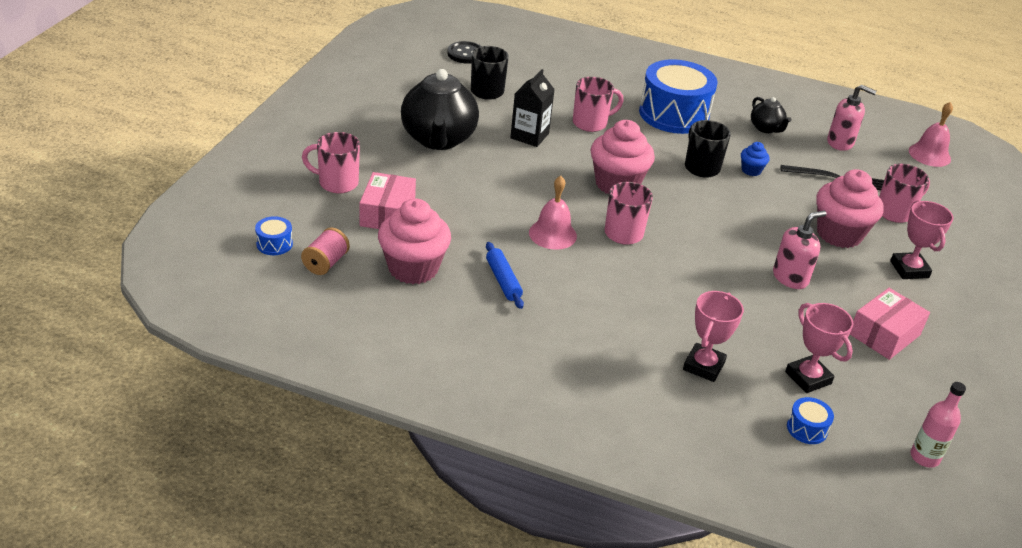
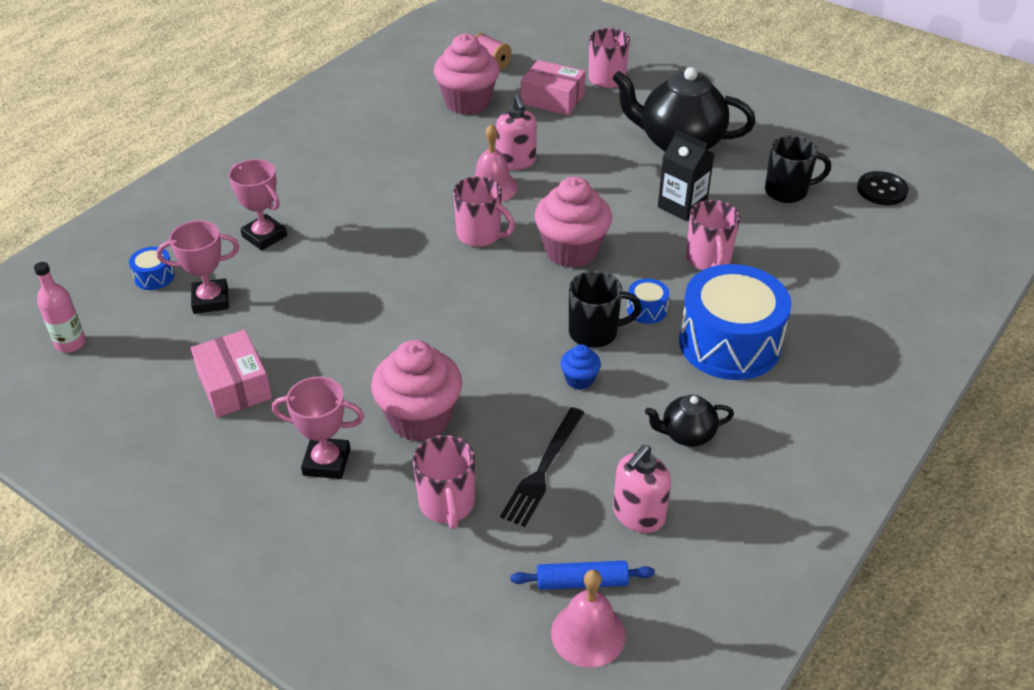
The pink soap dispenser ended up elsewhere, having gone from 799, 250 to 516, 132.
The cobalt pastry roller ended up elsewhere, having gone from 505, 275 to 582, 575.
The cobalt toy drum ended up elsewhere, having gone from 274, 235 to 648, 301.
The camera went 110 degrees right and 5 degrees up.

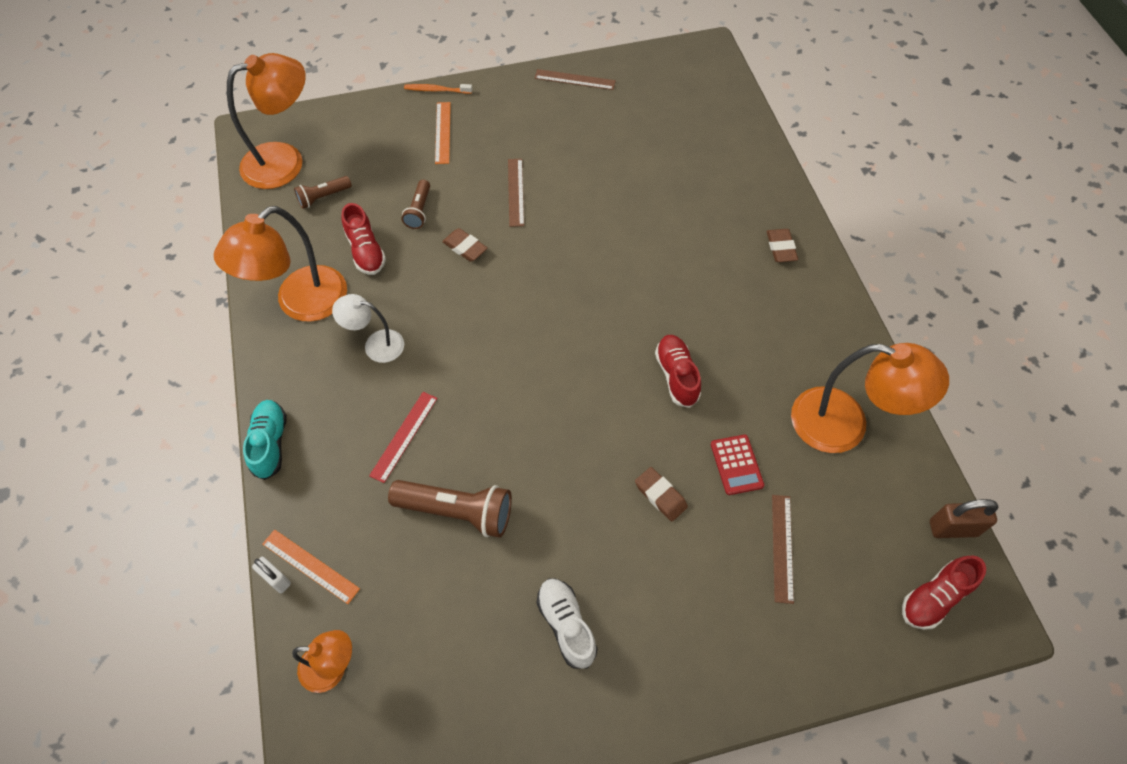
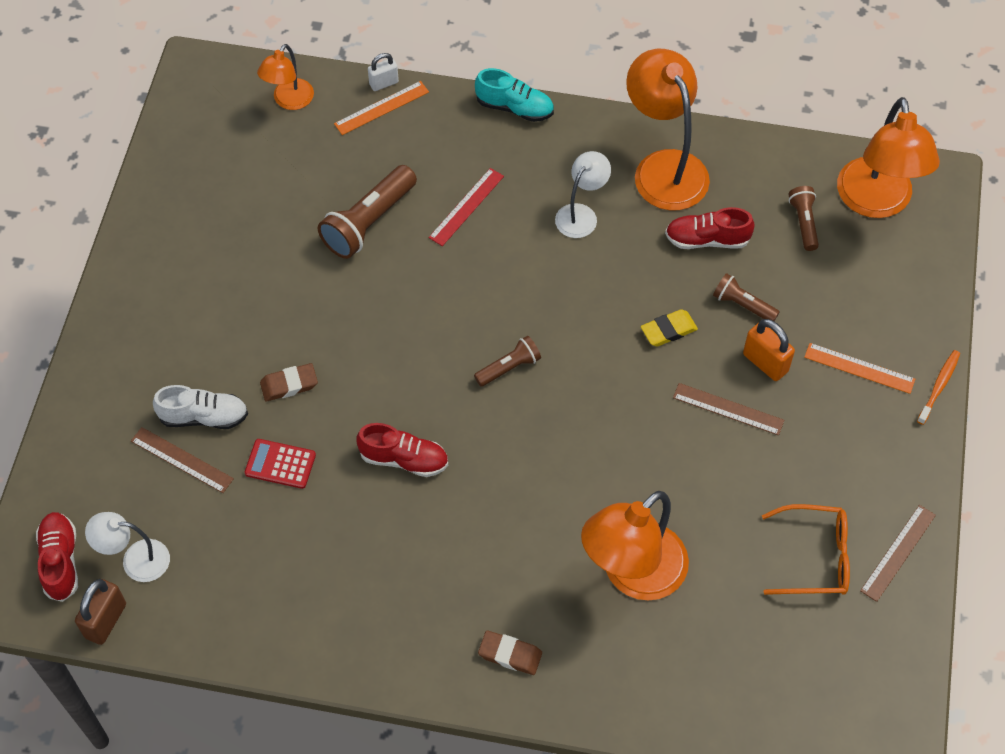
The second view gained the snow-white reading lamp at 127, 547.
The snow-white lace-up shoe ended up elsewhere, having gone from 567, 624 to 200, 407.
The scarlet straightedge at 403, 437 ended up facing another way, 75 degrees clockwise from before.
The second view gained the russet pocket torch at 507, 361.
The bright orange reading lamp ended up elsewhere, having gone from 870, 398 to 635, 546.
What was the russet pencil eraser at 464, 245 turned into the yellow pencil eraser at 669, 327.
The second view gained the bright orange padlock at 769, 350.
The second view gained the bright orange spectacles at 806, 549.
The camera went 115 degrees right and 0 degrees up.

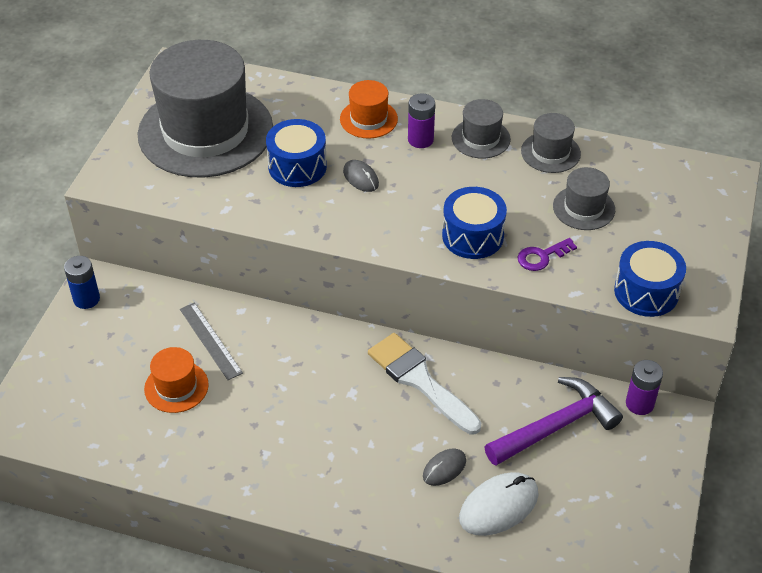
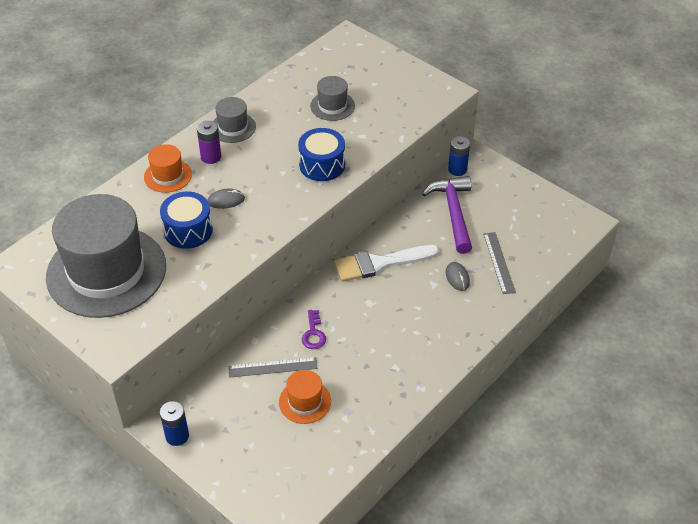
The violet latchkey ended up elsewhere, having gone from 547, 254 to 314, 329.
What was the violet power cell at 644, 387 turned into the cobalt power cell at 459, 156.
Where the snow-white mouse stood at 499, 504, the grey straightedge came to stand at 499, 263.
The second view lost the grey tall hat at 551, 143.
The second view lost the cobalt toy drum at 650, 279.
The camera went 65 degrees left and 0 degrees up.

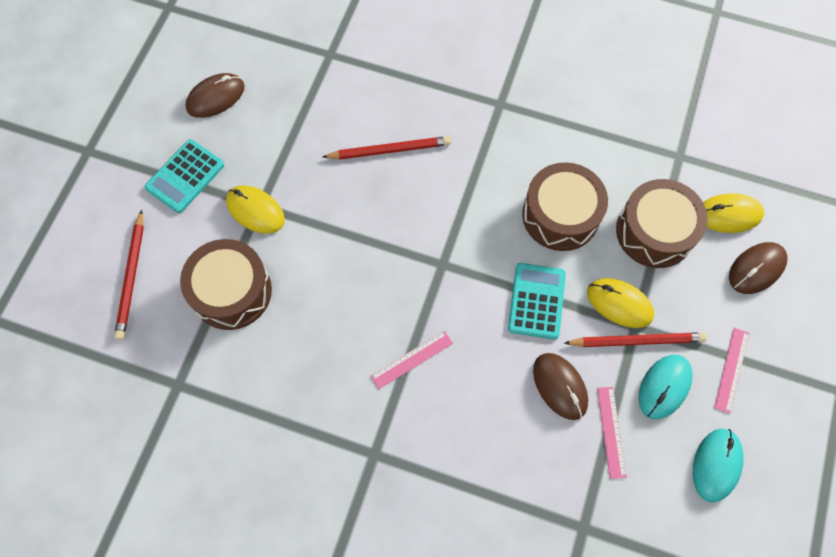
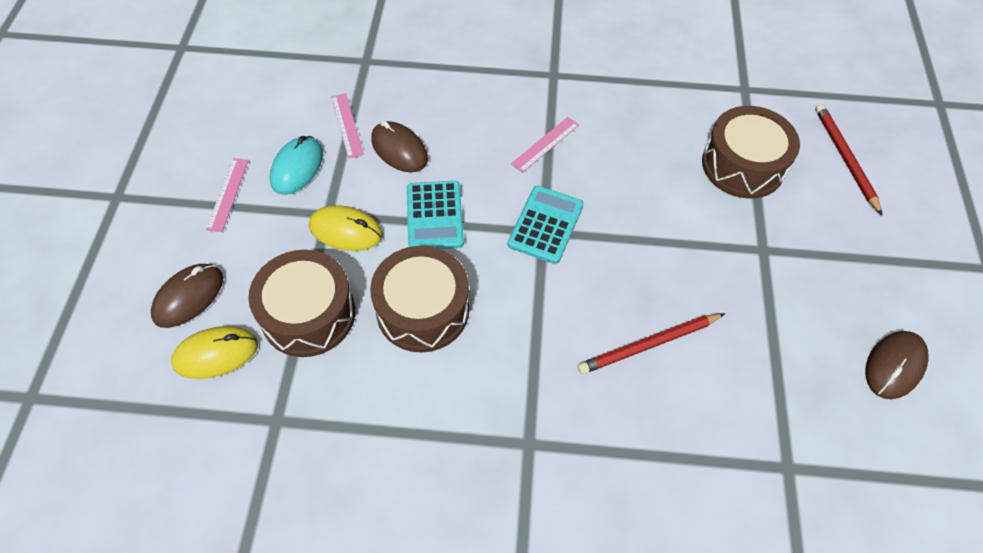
The aqua adding machine ended up elsewhere, having gone from 184, 176 to 546, 225.
The second view lost the yellow mouse at 255, 209.
The second view lost the scarlet wooden pencil at 635, 339.
The second view lost the aqua mouse at 718, 465.
The camera went 165 degrees right and 10 degrees down.

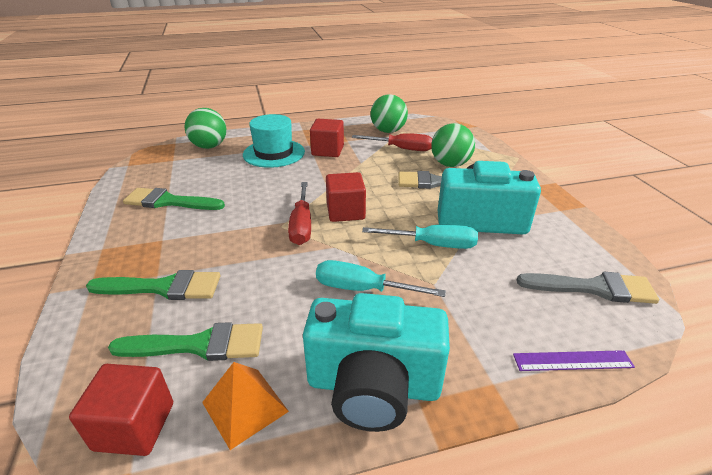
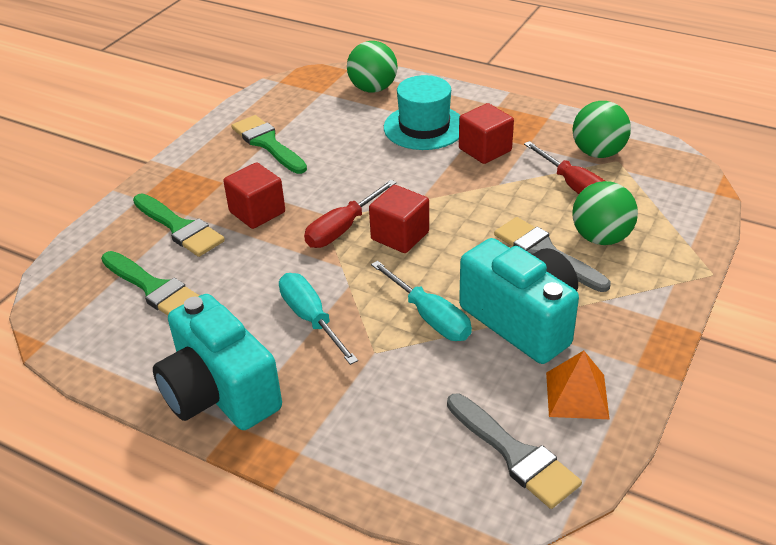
The scarlet solid cube ended up elsewhere, having gone from 121, 410 to 254, 195.
The bright orange solid pyramid ended up elsewhere, having gone from 245, 406 to 577, 385.
The second view lost the violet straightedge at 574, 360.
The camera went 45 degrees right and 5 degrees up.

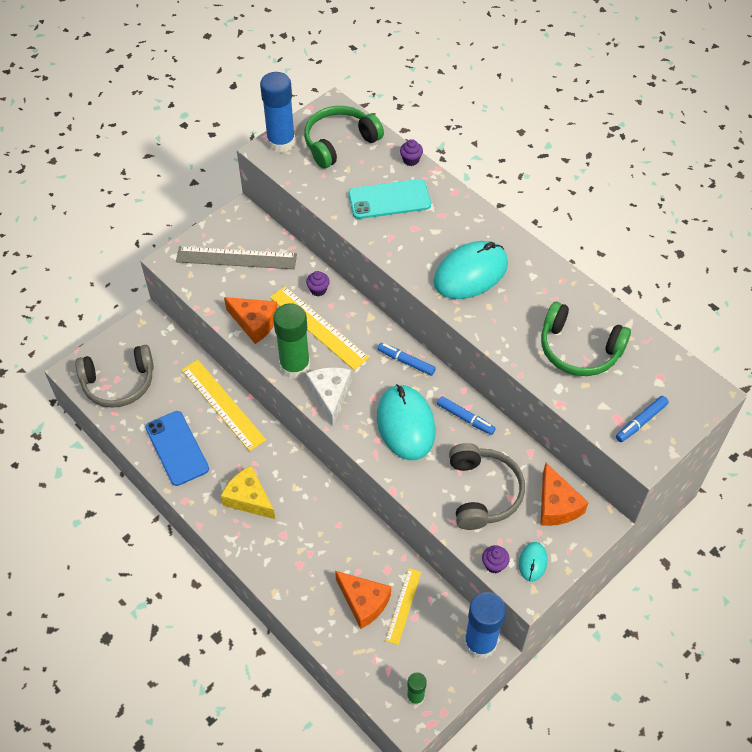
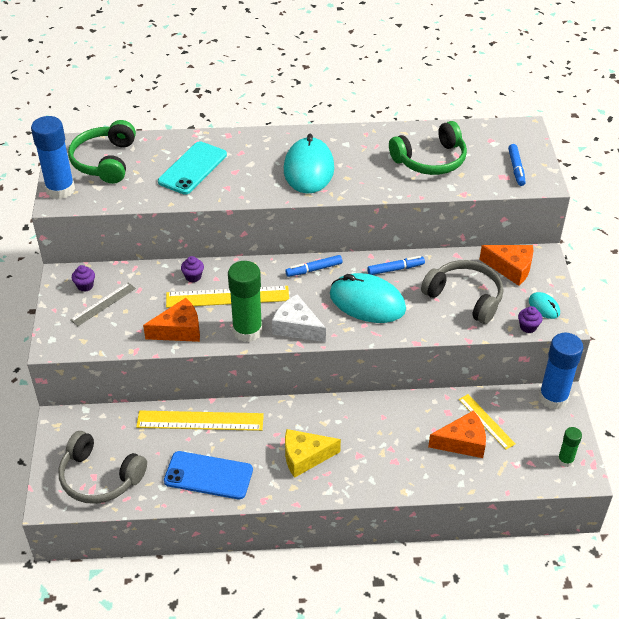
The grey headphones at 114, 376 ended up facing another way, 90 degrees clockwise from before.
The size of the grey straightedge at 236, 257 changed by a factor of 0.59.
The violet muffin ended up elsewhere, having gone from 411, 152 to 83, 278.
The camera went 50 degrees left and 10 degrees down.

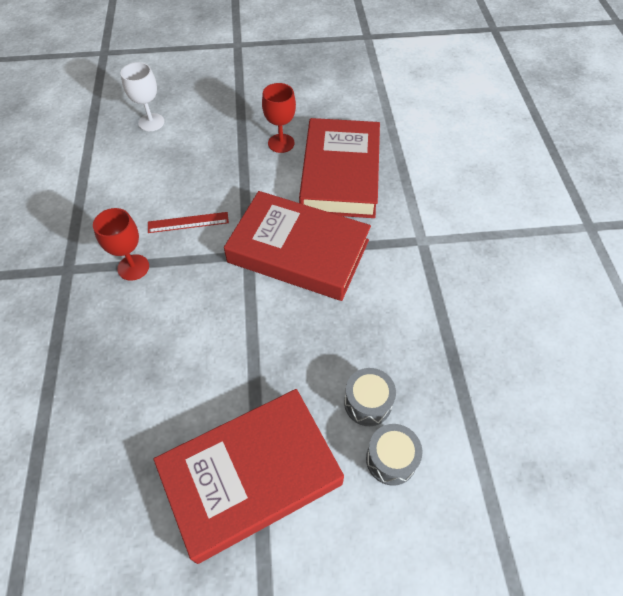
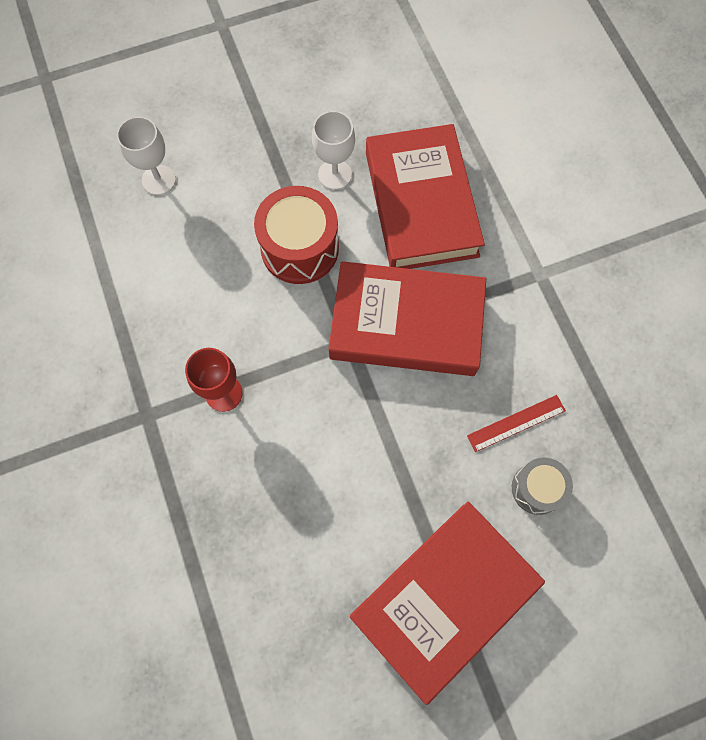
The second view gained the scarlet toy drum at 296, 235.
What was the scarlet chalice at 279, 118 turned into the snow-white chalice at 333, 150.
The scarlet straightedge ended up elsewhere, having gone from 188, 222 to 516, 423.
The second view lost the grey toy drum at 394, 455.
The camera went 15 degrees left and 15 degrees up.

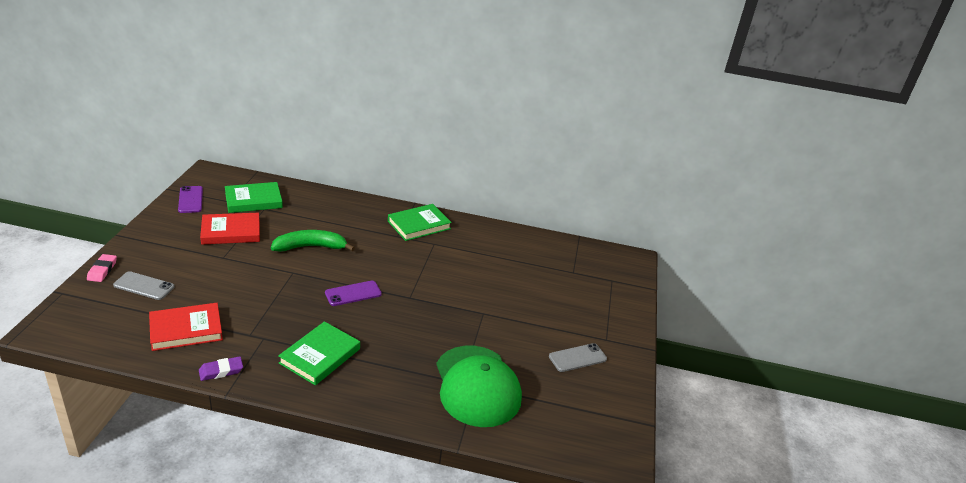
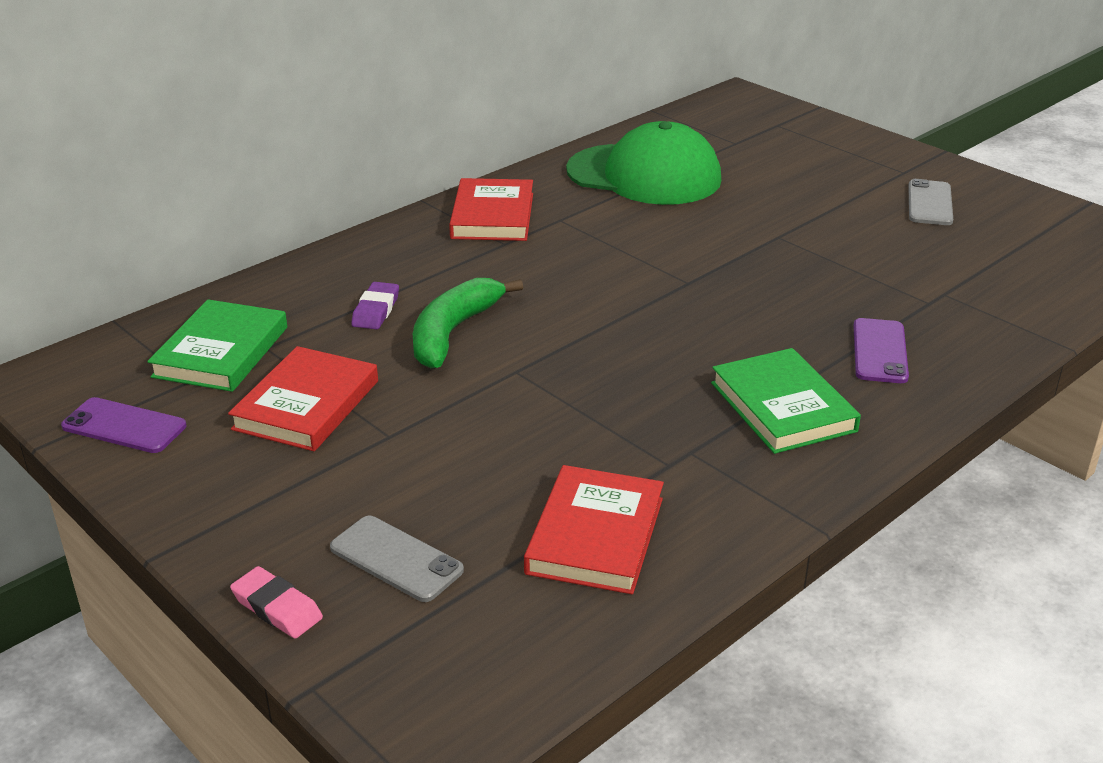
The grey smartphone at 143, 285 ended up facing another way, 75 degrees clockwise from before.
The violet pencil eraser ended up elsewhere, having gone from 221, 368 to 375, 305.
What was the leaf-green book at 420, 222 turned into the scarlet book at 491, 209.
The leaf-green baseball cap ended up elsewhere, having gone from 479, 386 to 643, 163.
The violet smartphone ended up elsewhere, having gone from 353, 293 to 881, 350.
The camera went 50 degrees left and 0 degrees up.

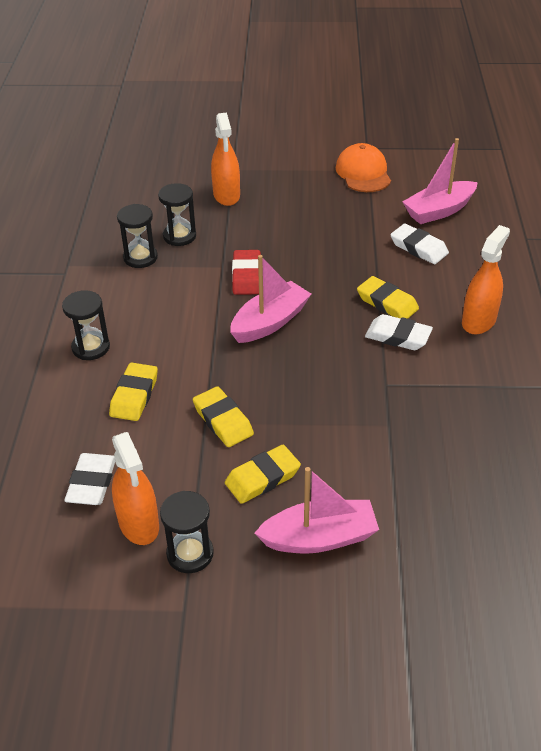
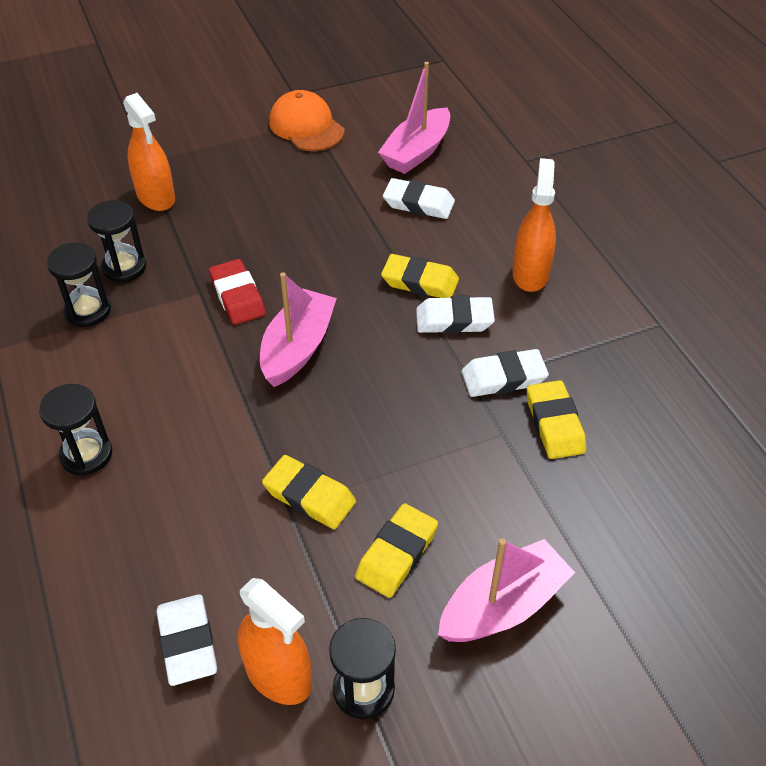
The second view gained the snow-white pencil eraser at 505, 373.
The yellow pencil eraser ended up elsewhere, having gone from 133, 392 to 556, 419.
The camera went 25 degrees left and 5 degrees up.

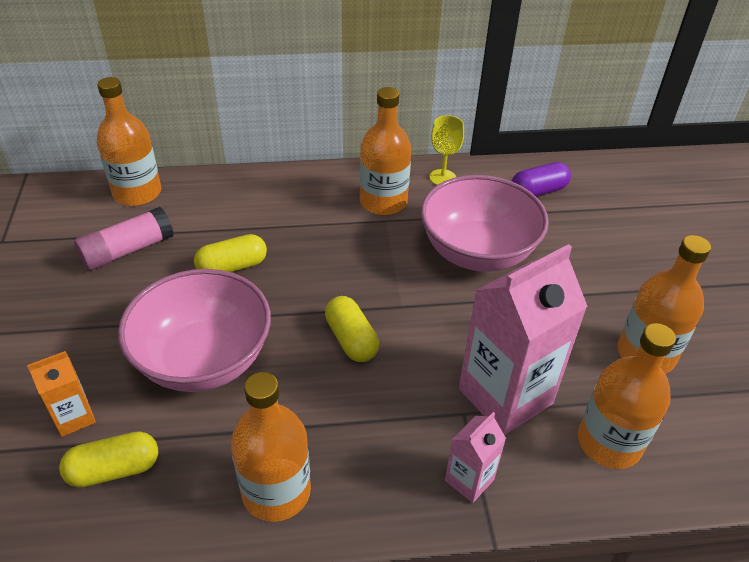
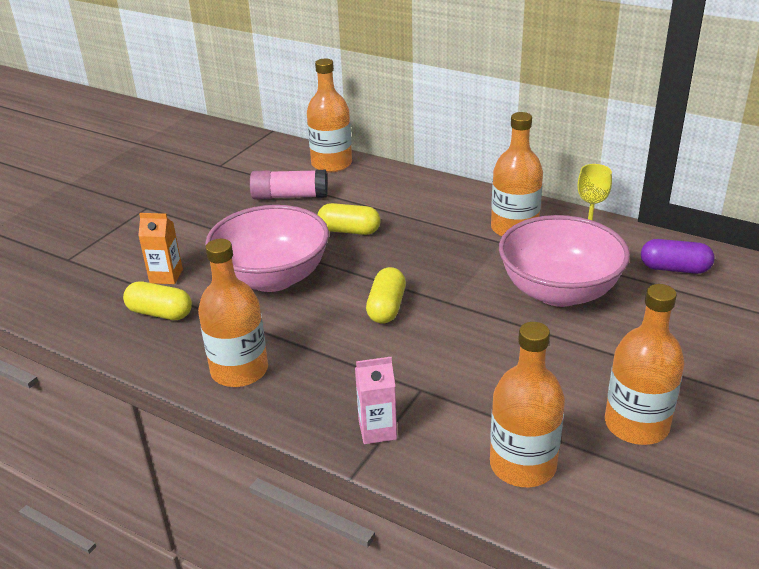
The second view lost the pink carton at 523, 339.
The camera went 40 degrees right and 10 degrees down.

